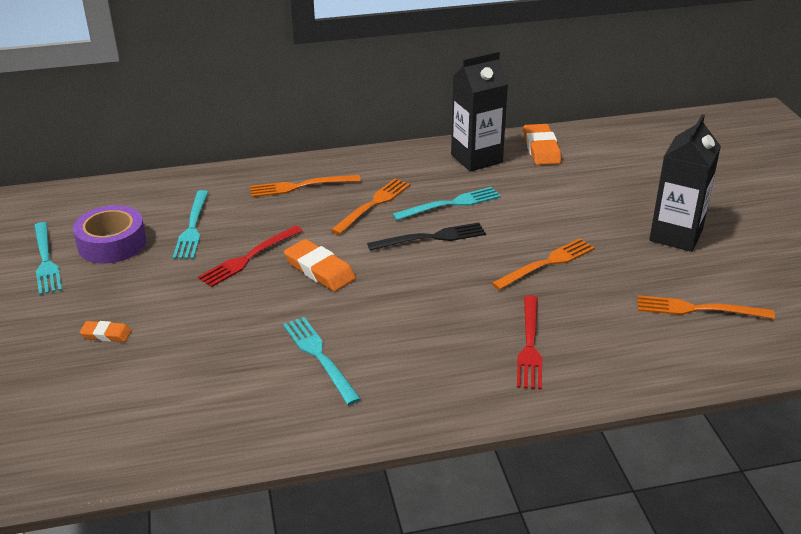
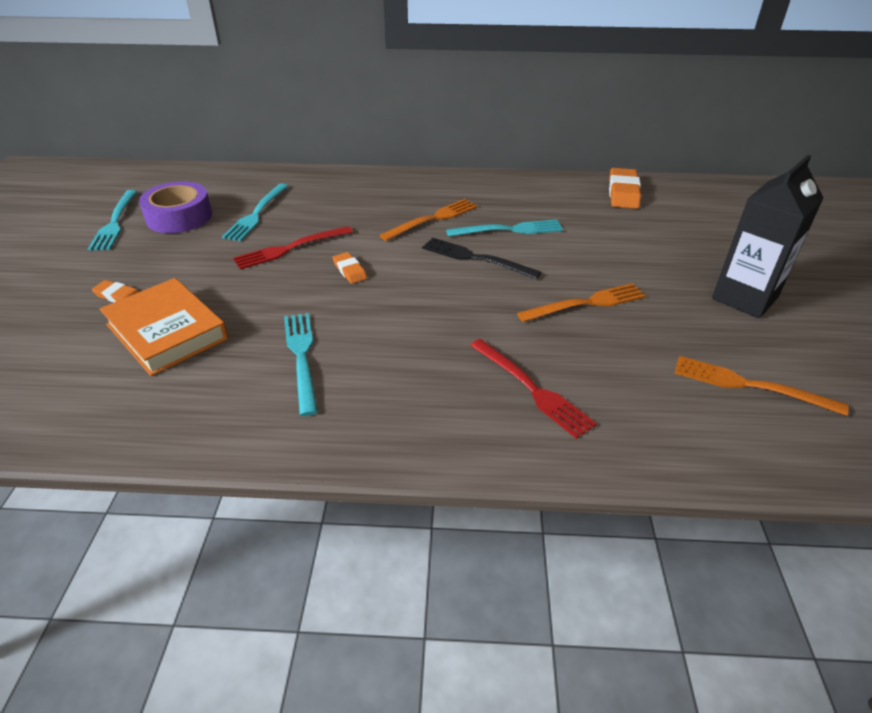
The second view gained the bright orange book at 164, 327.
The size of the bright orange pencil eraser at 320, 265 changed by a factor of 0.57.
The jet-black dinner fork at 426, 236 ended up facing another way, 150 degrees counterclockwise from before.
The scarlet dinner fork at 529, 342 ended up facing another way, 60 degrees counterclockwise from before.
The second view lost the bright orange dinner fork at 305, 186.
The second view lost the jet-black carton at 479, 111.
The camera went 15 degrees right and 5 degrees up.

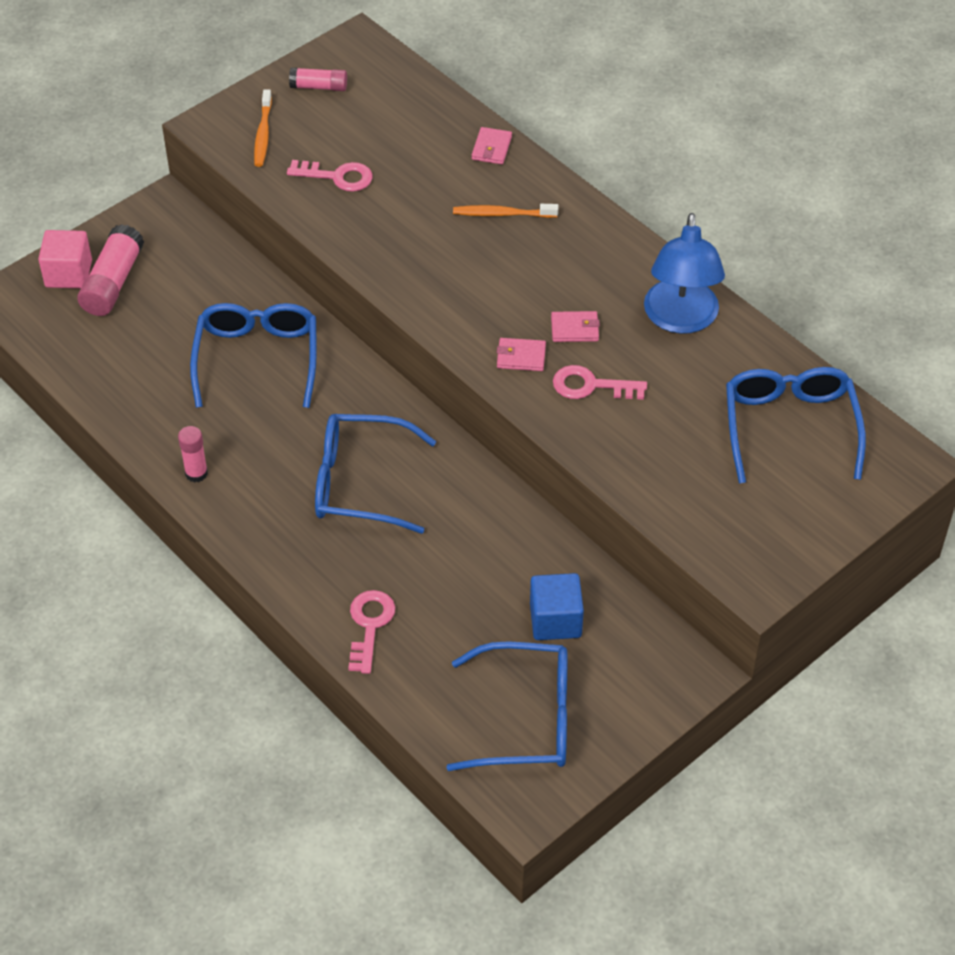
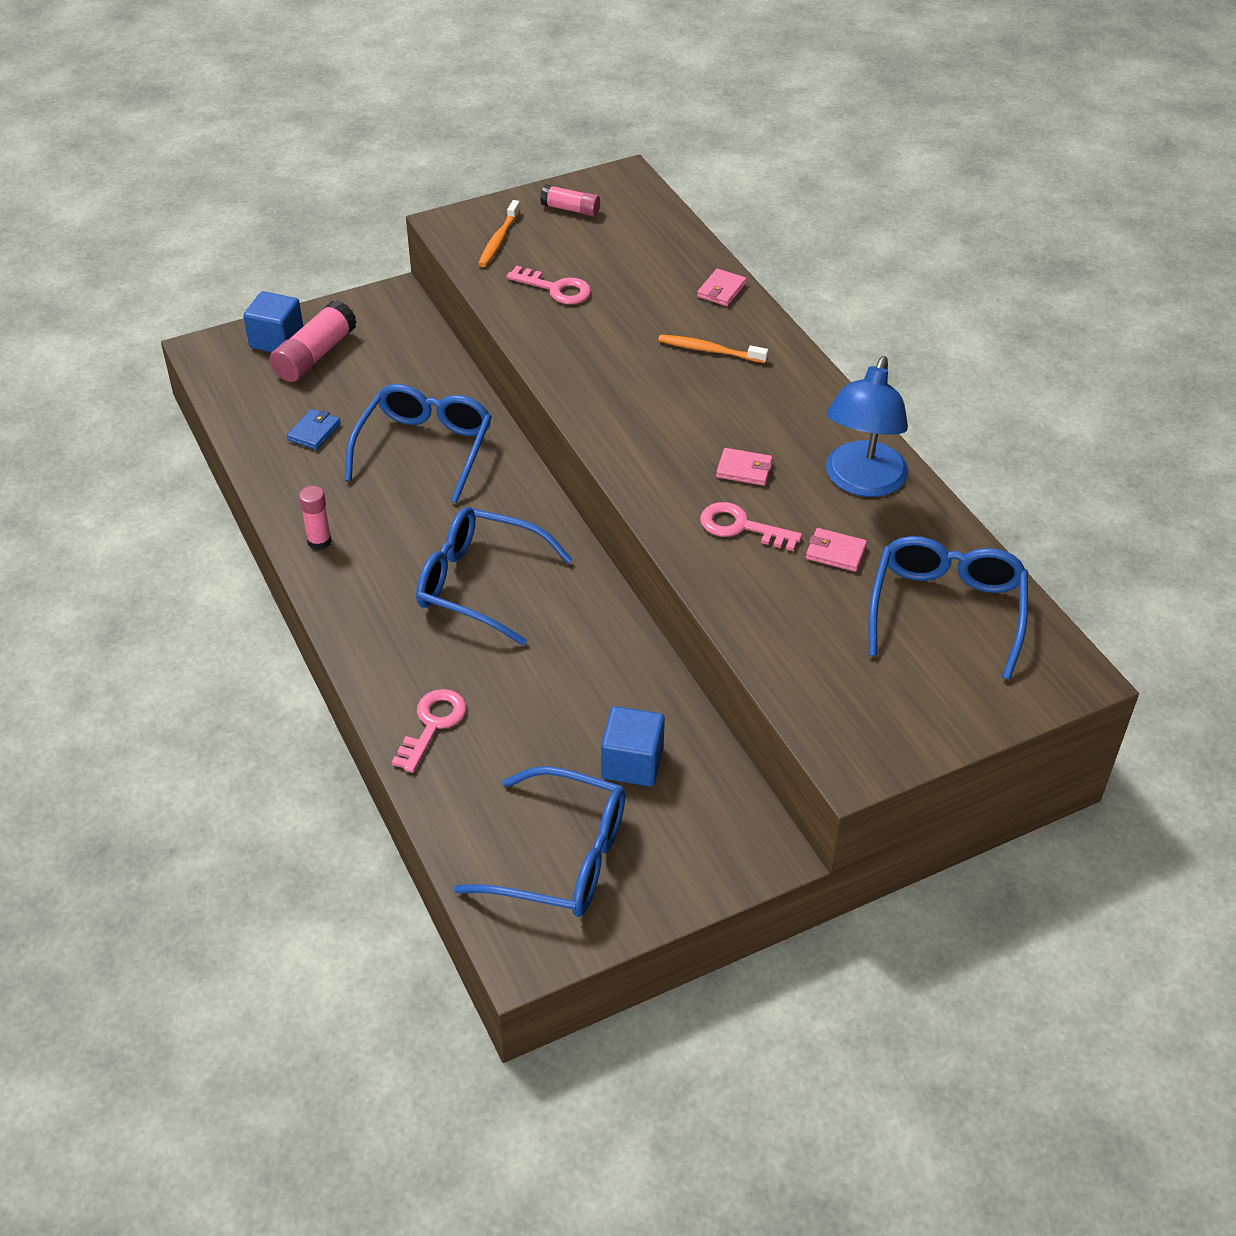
What was the pink solid cube at 65, 259 turned into the cobalt solid cube at 273, 321.
The second view gained the cobalt billfold at 314, 429.
The pink billfold ended up elsewhere, having gone from 521, 354 to 836, 550.
The camera went 15 degrees right and 5 degrees down.

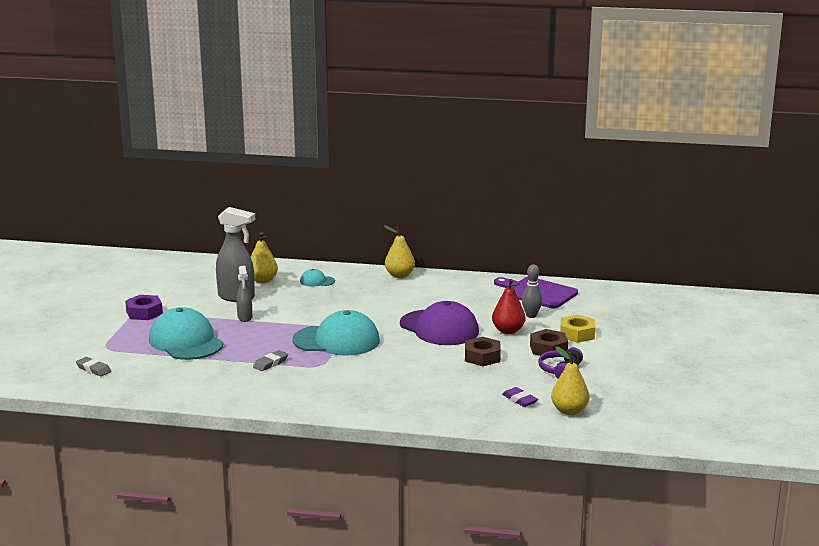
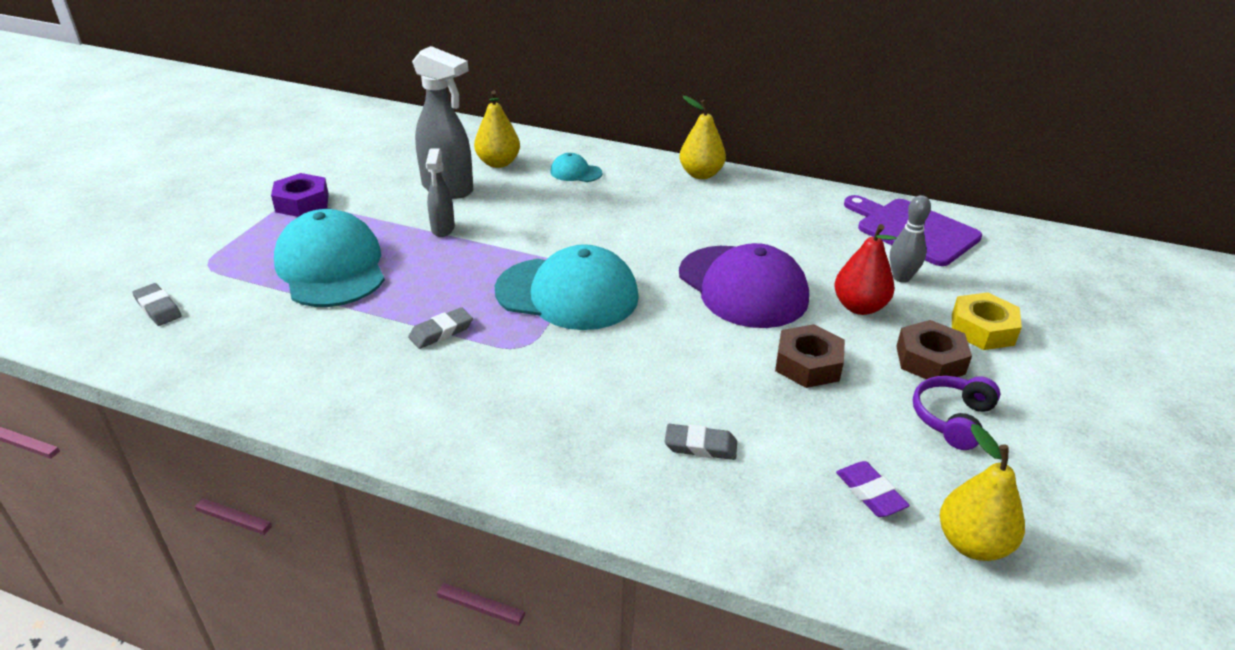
The second view gained the grey pencil eraser at 700, 442.
The camera went 10 degrees right and 15 degrees up.

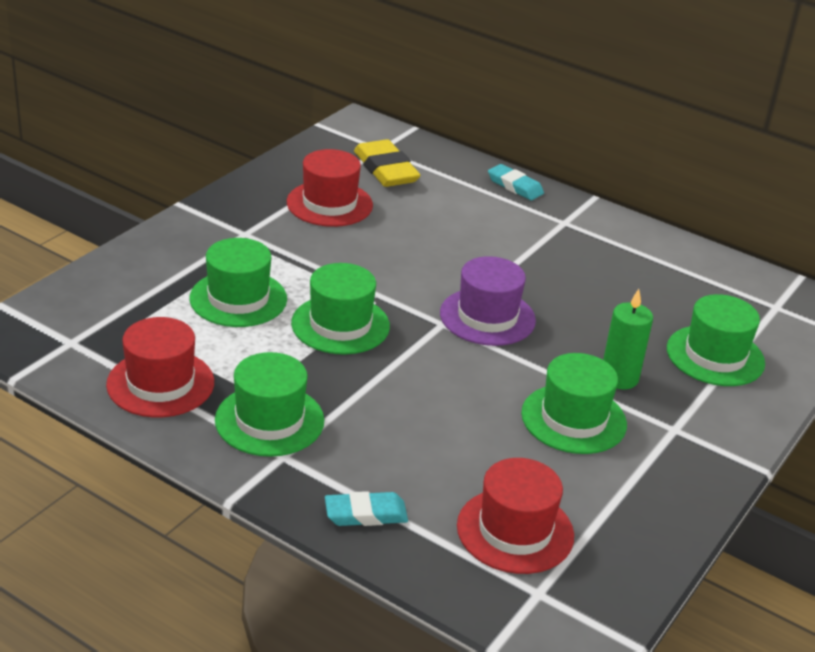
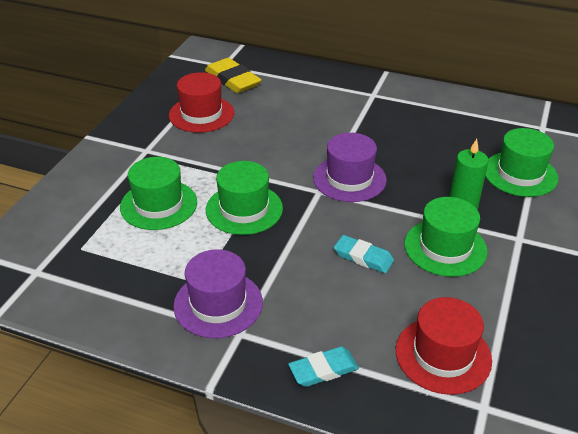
What was the leaf-green tall hat at 269, 404 turned into the violet tall hat at 218, 293.
The aqua pencil eraser ended up elsewhere, having gone from 516, 182 to 364, 254.
The second view lost the scarlet tall hat at 160, 367.
The camera went 10 degrees left and 5 degrees up.

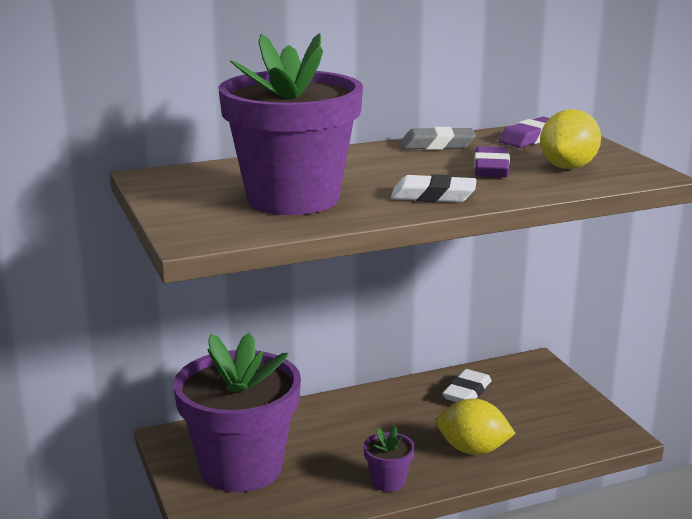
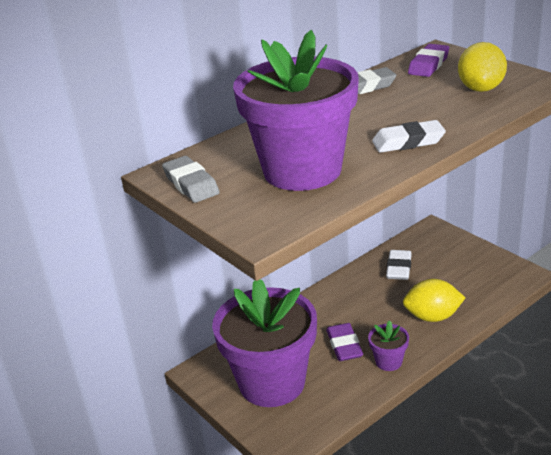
The second view gained the grey pencil eraser at 191, 179.
The violet pencil eraser ended up elsewhere, having gone from 492, 161 to 344, 342.
The camera went 15 degrees left and 10 degrees up.

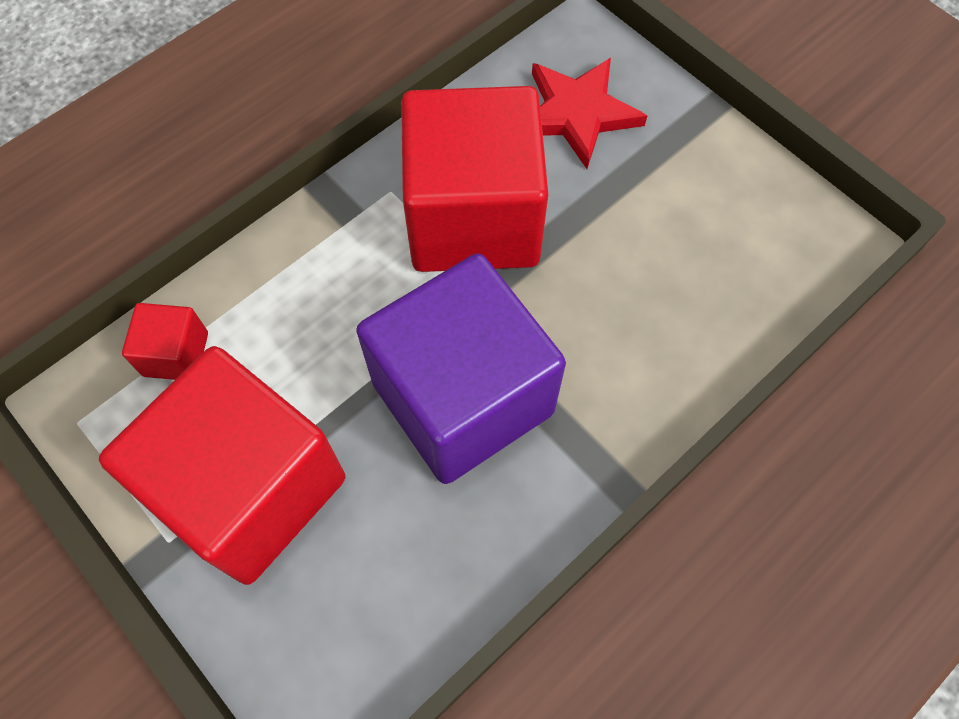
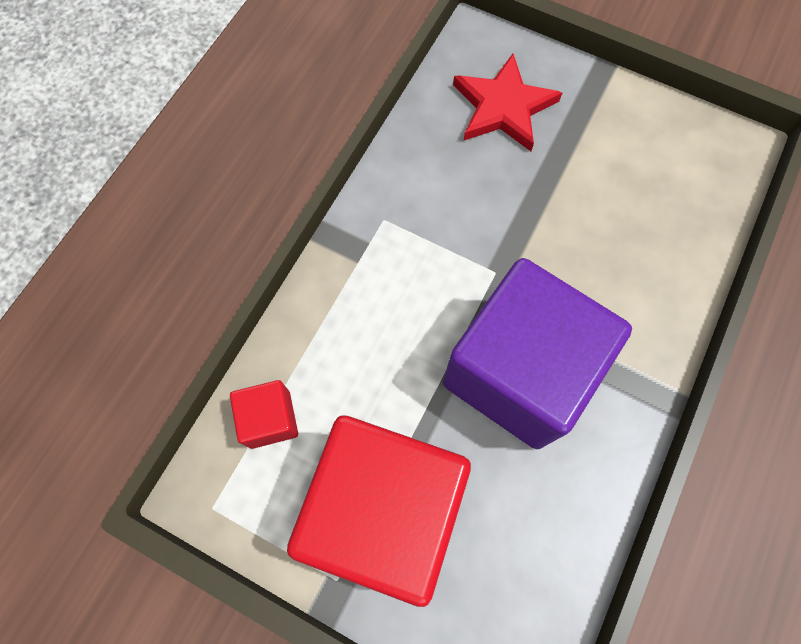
The second view lost the scarlet solid cube at 474, 179.
The camera went 20 degrees left and 5 degrees up.

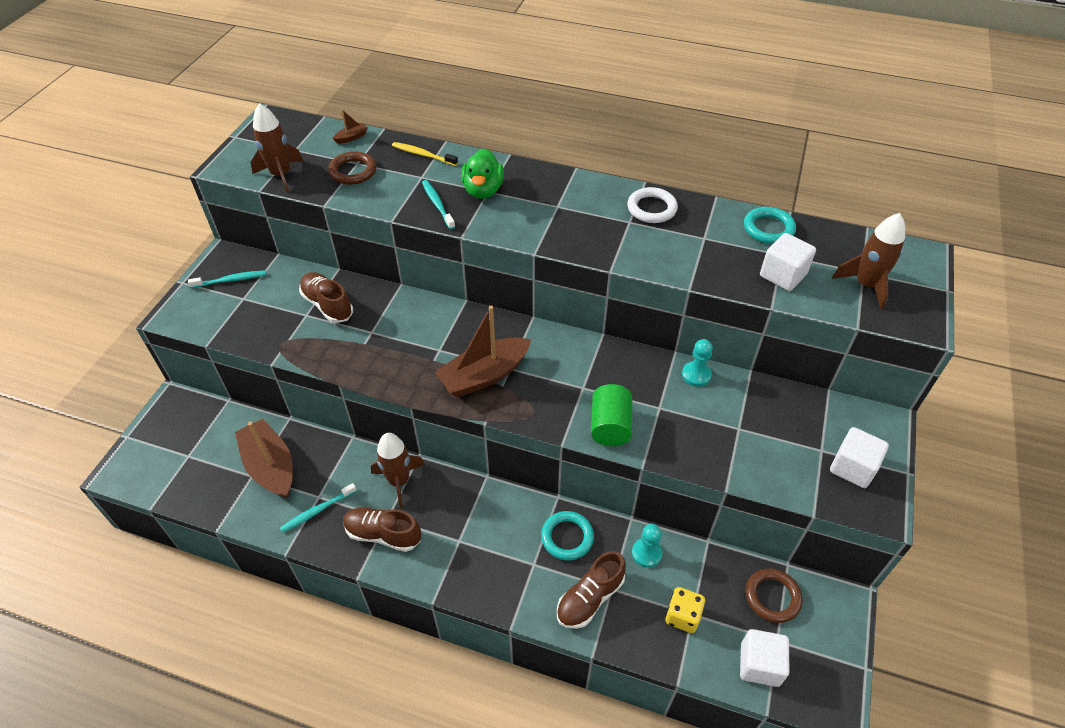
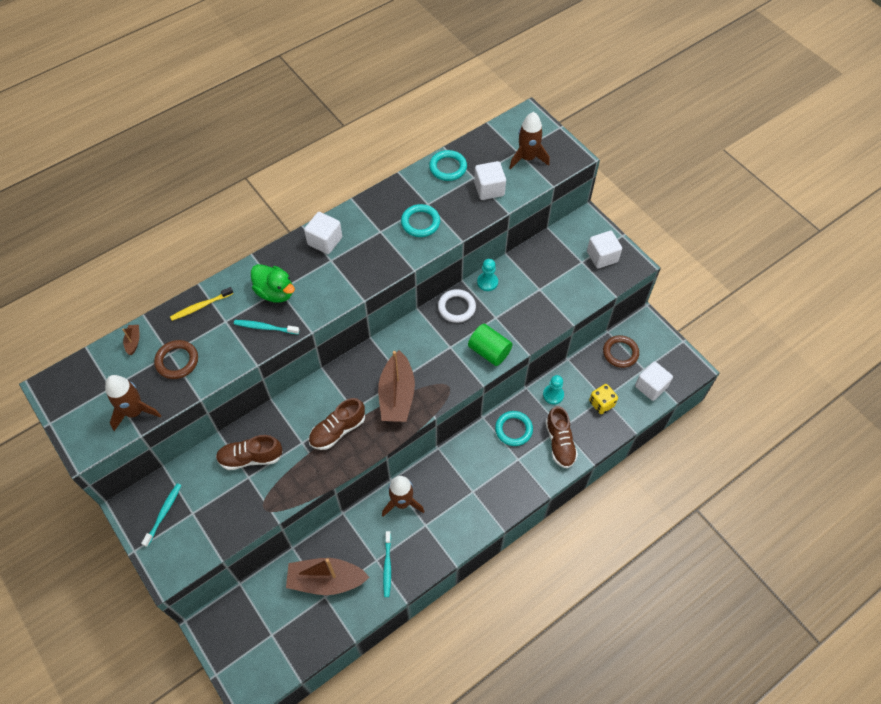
The second view gained the snow-white solid cube at 323, 233.
The russet lace-up shoe ended up elsewhere, having gone from 382, 529 to 336, 424.
The second view gained the aqua ring at 420, 220.
The snow-white ring ended up elsewhere, having gone from 652, 205 to 457, 306.
The camera went 55 degrees left and 10 degrees up.

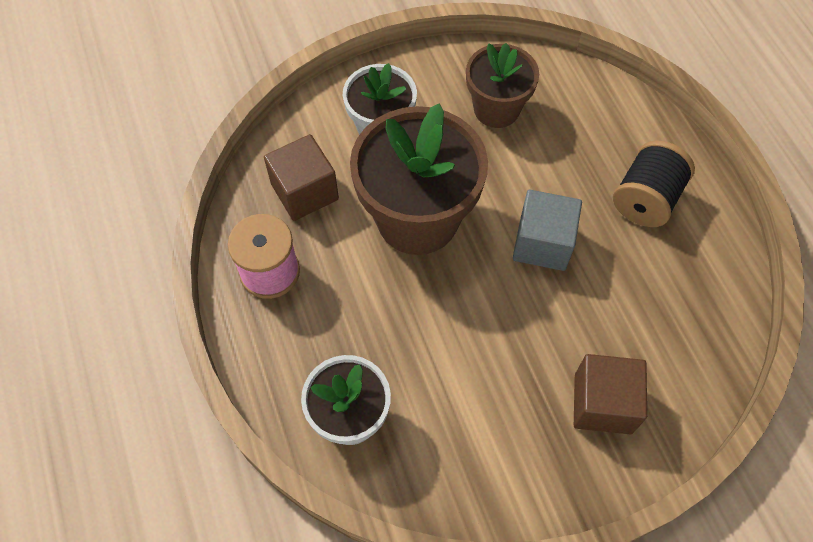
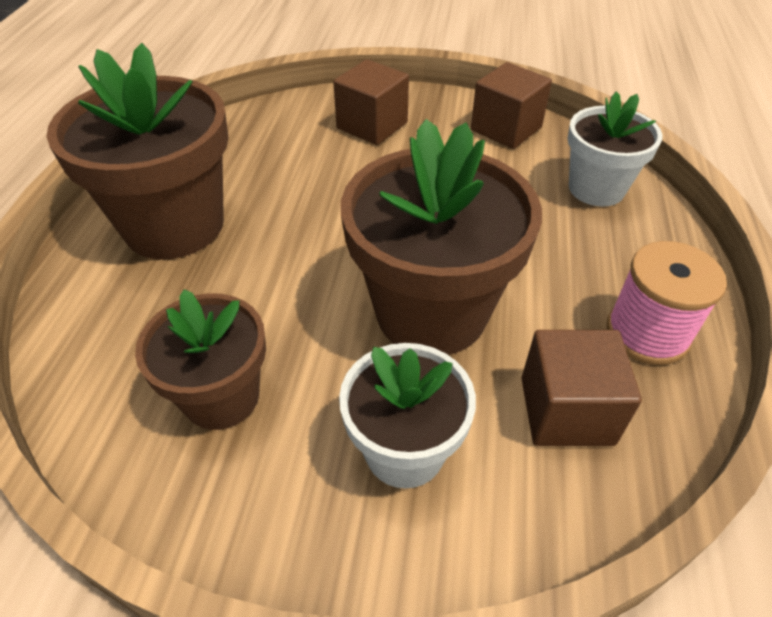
Where the jet-black reel of thread stood at 654, 184, the russet plant pot came to stand at 137, 151.
The second view gained the russet solid cube at 511, 105.
The second view lost the grey solid cube at 547, 230.
The camera went 150 degrees left and 15 degrees down.

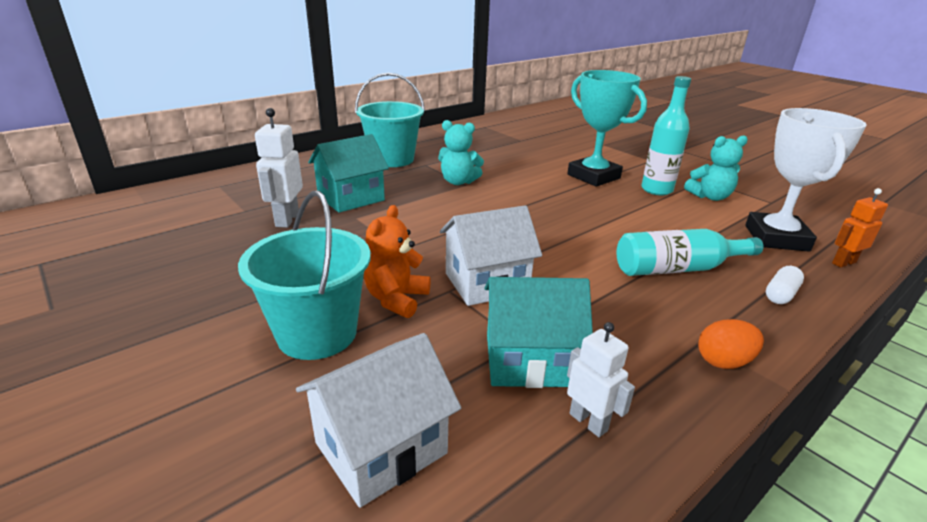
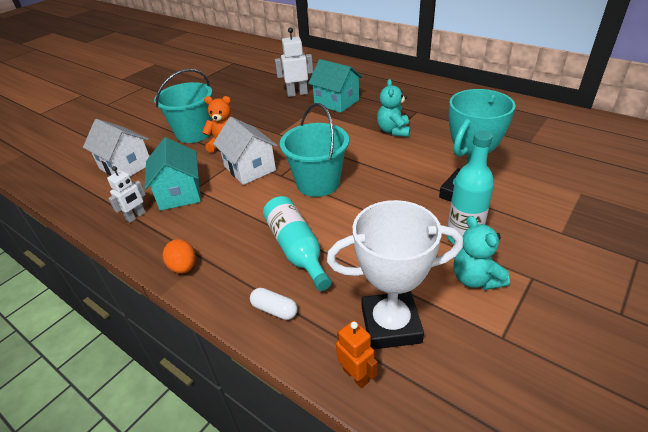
The aqua pail ended up elsewhere, having gone from 390, 120 to 314, 150.
The camera went 80 degrees right and 10 degrees up.

